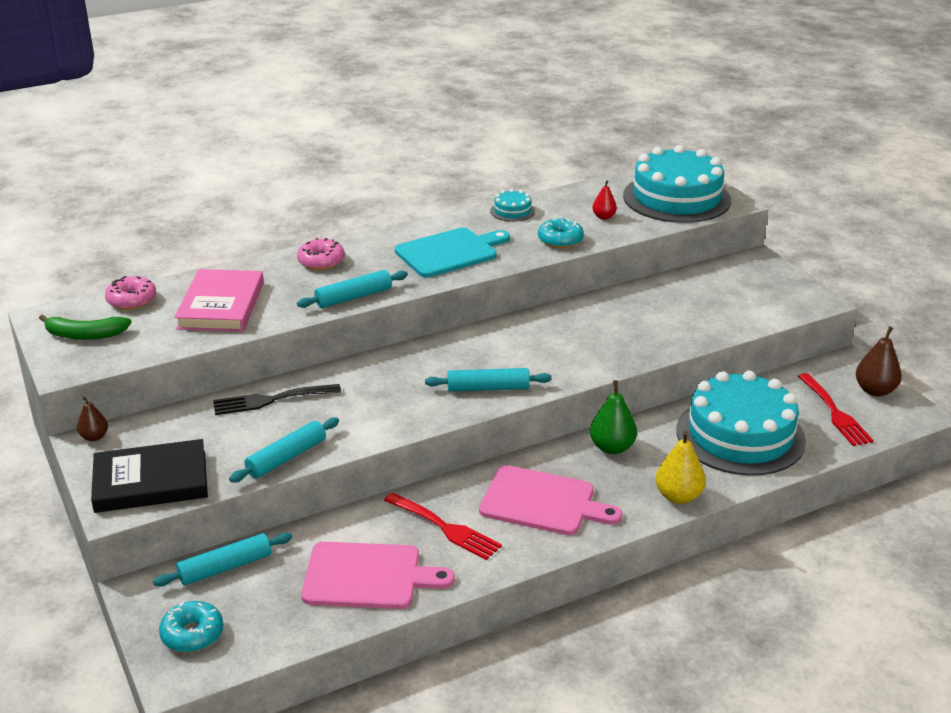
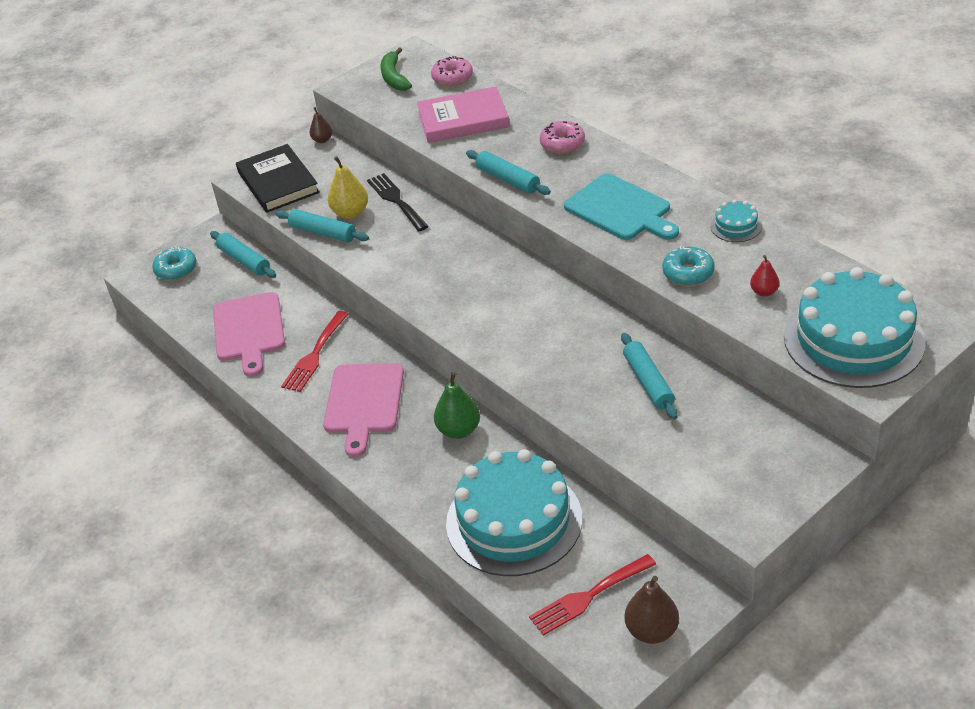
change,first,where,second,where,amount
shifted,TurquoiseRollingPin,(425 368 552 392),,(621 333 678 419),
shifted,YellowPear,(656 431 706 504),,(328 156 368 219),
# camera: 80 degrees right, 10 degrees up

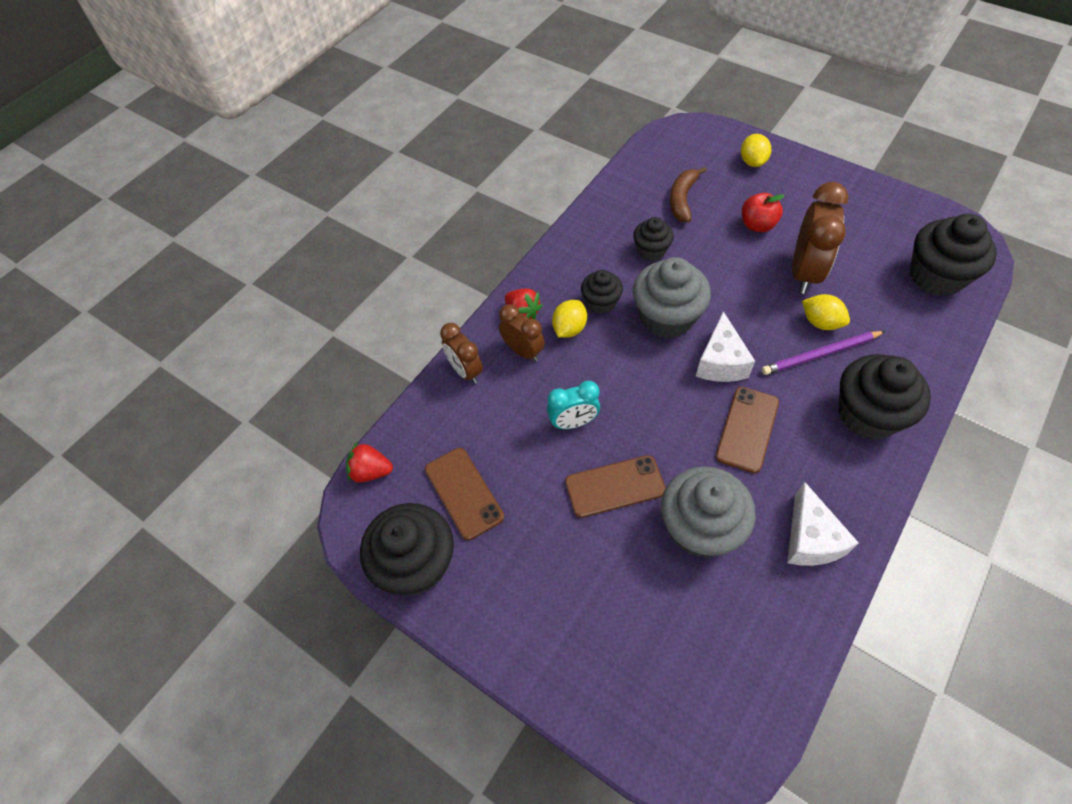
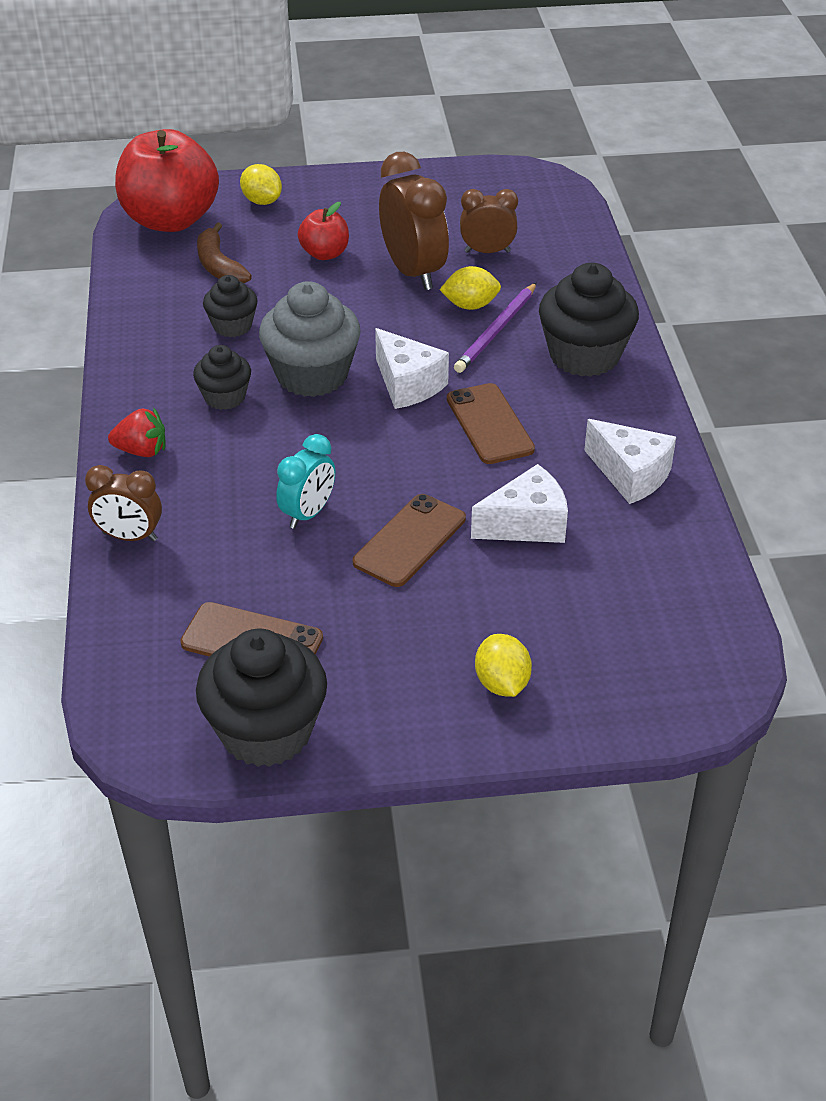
change,first,where,second,where,amount
gone,RedStrawberry,(346 442 393 483),,,
gone,BlackCupcake,(910 214 997 296),,,
new,,,RedApple,(115 129 219 232),
shifted,BrownClock,(499 304 545 362),,(460 189 518 253),
shifted,YellowLemon,(552 300 587 338),,(475 634 532 697),
swapped,GreyCupcake,(661 466 756 558),WhiteCheese,(471 464 568 543),
# camera: 45 degrees left, 15 degrees down

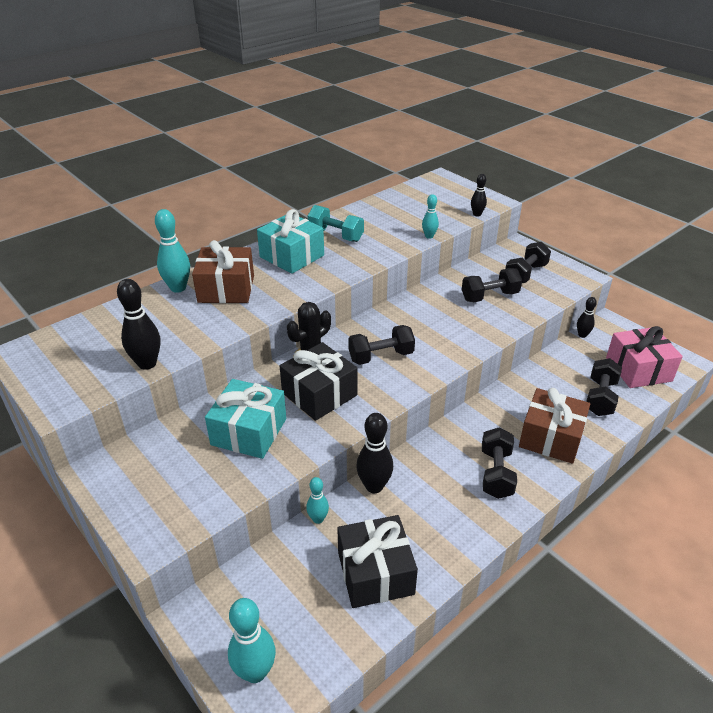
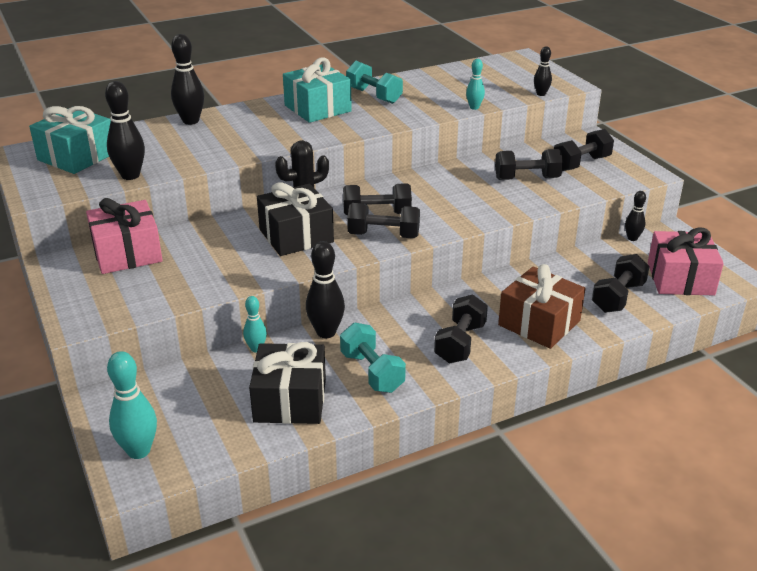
change,first,where,second,where,amount
gone,BrownGift,(192 240 254 303),,,
new,,,PinkGift,(86 198 163 274),
new,,,TurquoiseDumbbell,(340 323 406 393),
new,,,BlackDumbbell,(347 203 420 238),
shifted,TurquoiseGift,(205 379 286 459),,(29 106 111 174),
repainted,TurquoiseBowlingPin,(155 209 190 293),BlackBowlingPin,(171 34 204 125),
# camera: 15 degrees right, 5 degrees down

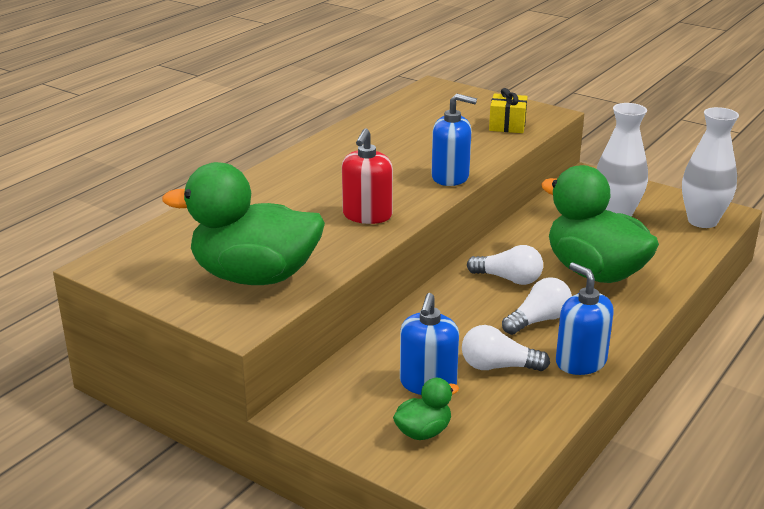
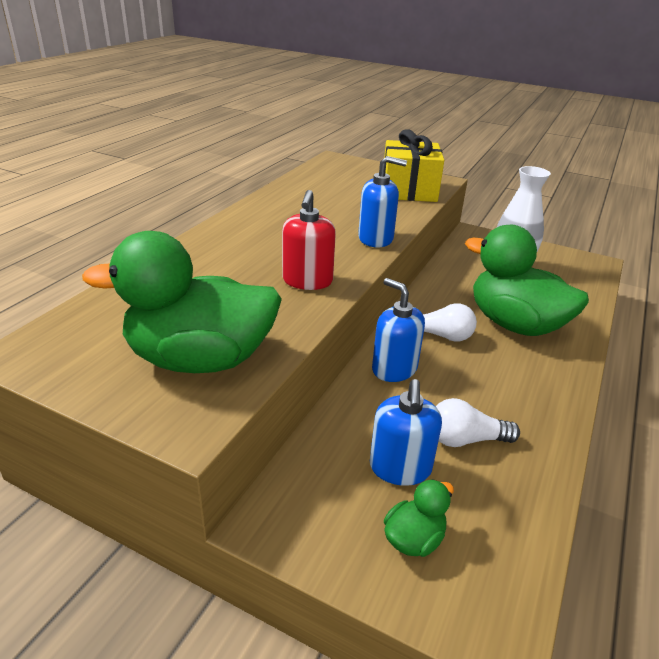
change,first,where,second,where,amount
gone,WhiteLightBulb,(502 277 572 335),,,
gone,WhiteVase,(682 107 739 228),,,
shifted,BlueSoapDispenser,(556 263 614 375),,(372 278 425 382),
scaled,YellowGift,(489 88 528 133),,(384 129 444 202),x1.75
# camera: 10 degrees left, 5 degrees up

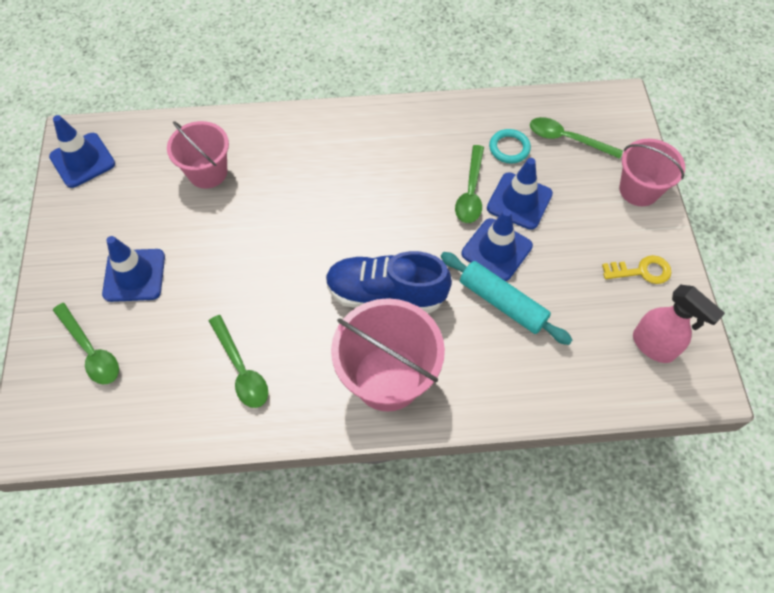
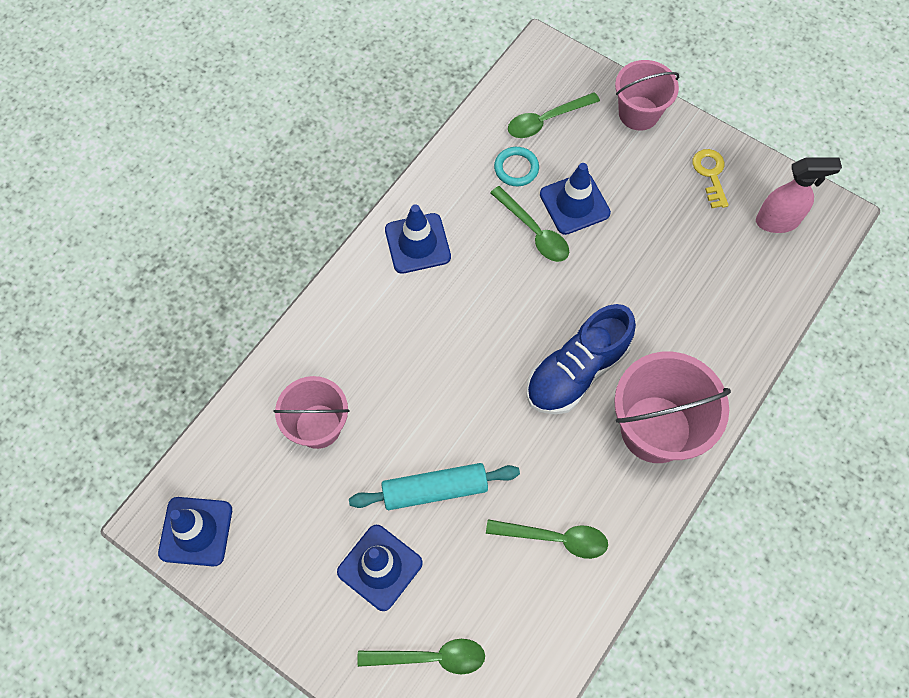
change,first,where,second,where,amount
shifted,TurquoiseRollingPin,(441 252 572 345),,(349 463 520 510),
shifted,BlueTrafficCone,(462 209 533 281),,(385 204 451 274),
rotated,YellowKey,(602 255 672 284),,(692 149 729 208),45 degrees counterclockwise
# camera: 50 degrees left, 5 degrees up

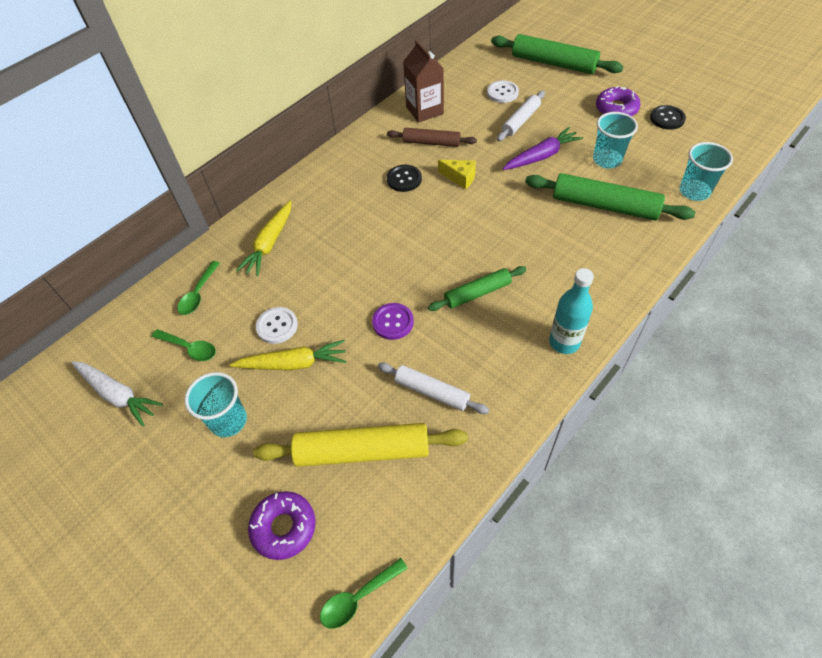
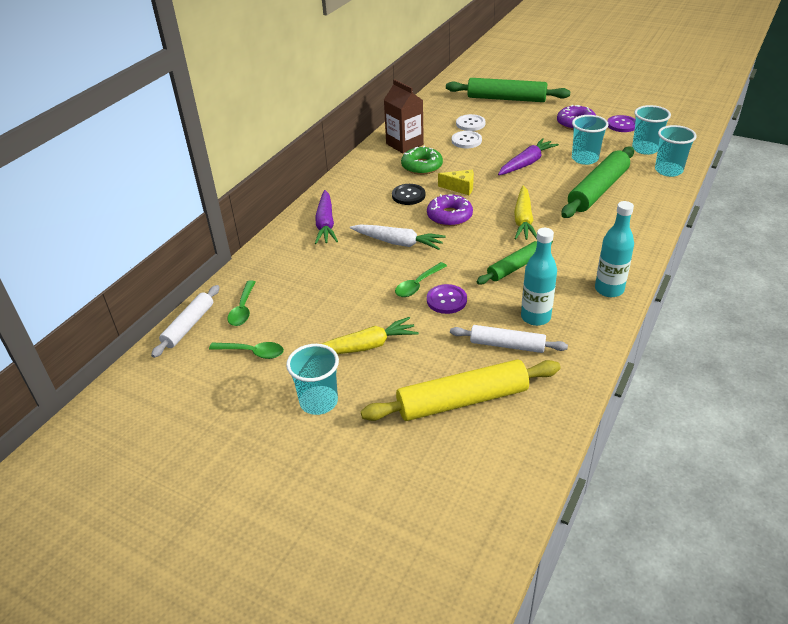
change,first,where,second,where,amount
new,,,PurpleCarrot,(315 190 338 244),
new,,,TurquoiseBottle,(521 228 557 326),
new,,,TurquoiseCup,(632 105 671 155),
shifted,WhiteCarrot,(71 361 163 427),,(350 224 446 250),
shifted,YellowCarrot,(236 201 292 276),,(514 186 537 240),
shifted,PurpleDonut,(248 491 315 560),,(427 194 473 226),
shifted,WhiteButton,(256 307 298 344),,(452 131 482 148),
shifted,GreenSpoon,(320 558 408 629),,(395 262 447 297),
shifted,WhiteRollingPin,(497 91 545 141),,(151 285 219 358),
swapped,BrownRollingPin,(387 128 477 147),GreenDonut,(401 146 443 175),
repainted,BlackButton,(650 105 686 130),PurpleButton,(607 115 635 132),
rotated,GreenRollingPin,(525 173 695 221),,(561 146 634 218),60 degrees counterclockwise
# camera: 15 degrees left, 15 degrees down

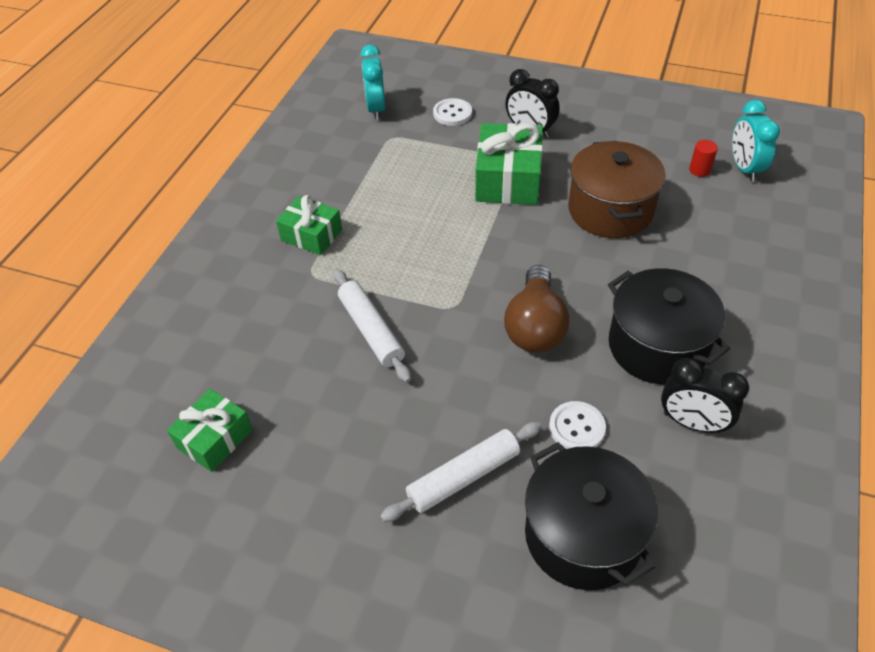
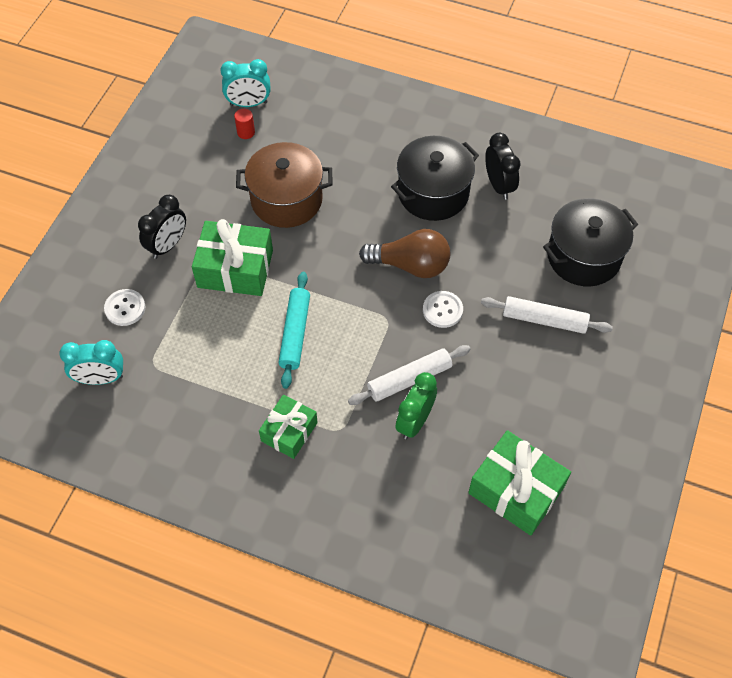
change,first,where,second,where,amount
new,,,TurquoiseRollingPin,(279 272 310 389),
new,,,GreenClock,(395 372 437 440),
shifted,WhiteButton,(549 401 606 449),,(423 291 463 328),
rotated,WhiteRollingPin,(380 422 541 522),,(481 296 613 334),45 degrees counterclockwise
rotated,BlackClock,(661 358 749 434),,(485 133 520 200),45 degrees counterclockwise
scaled,GreenGift,(167 389 253 472),,(468 430 571 535),x1.58
# camera: 90 degrees left, 10 degrees up

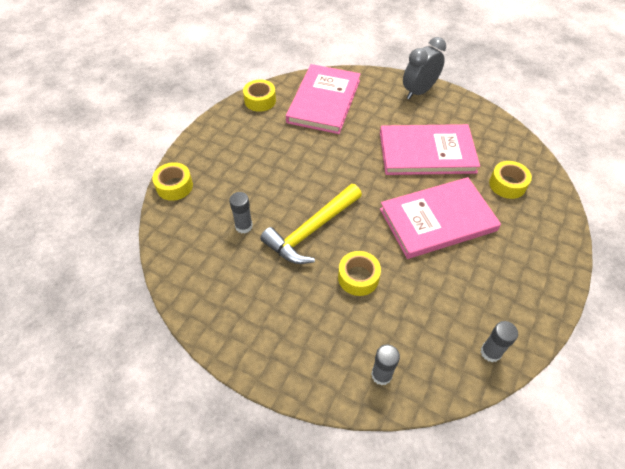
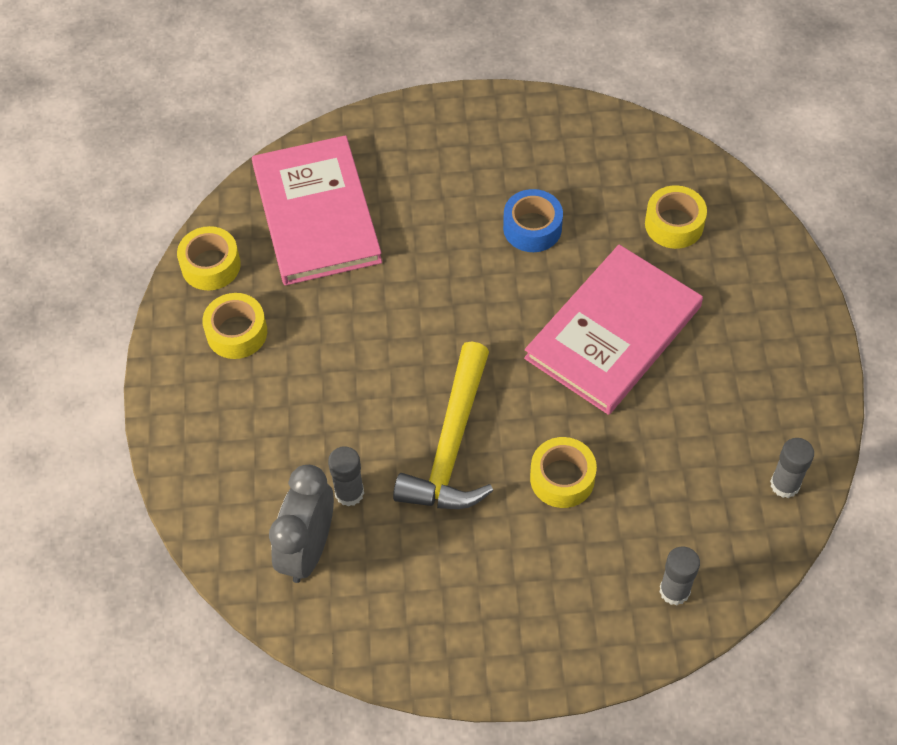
change,first,where,second,where,amount
shifted,YellowTape,(152 162 193 201),,(202 293 267 359),
shifted,GreyClock,(403 37 446 99),,(269 465 334 583),
swapped,PinkBook,(380 124 480 175),BlueTape,(503 189 563 252),
# camera: 30 degrees left, 5 degrees up

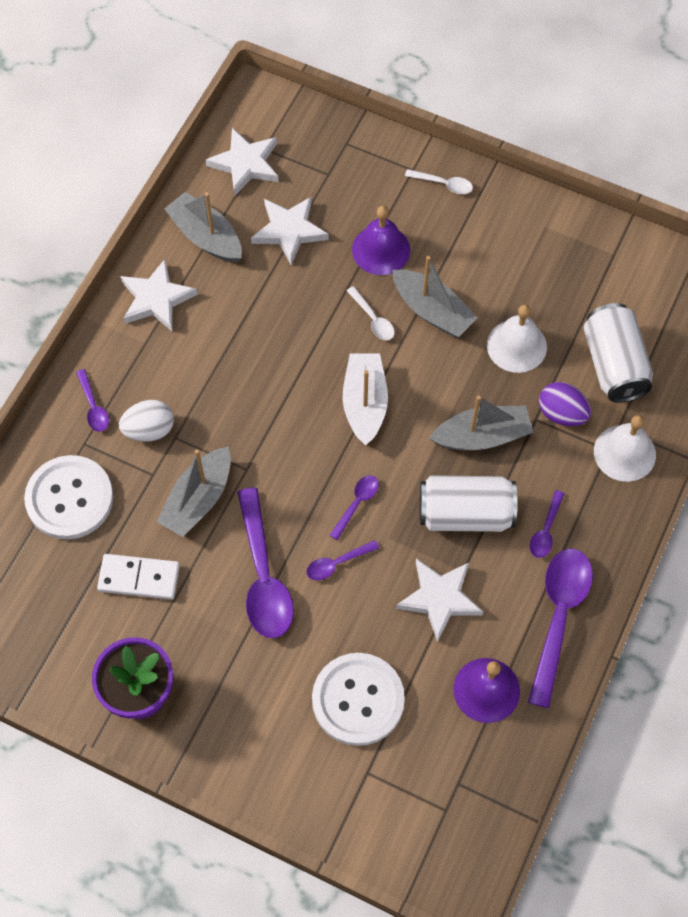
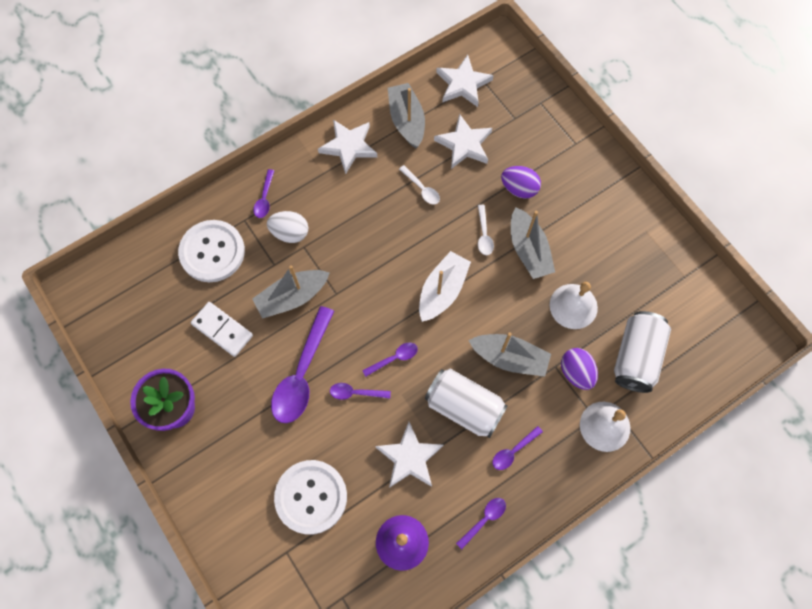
change,first,where,second,where,amount
shifted,WhiteSpoon,(405 169 473 194),,(399 165 440 205),
swapped,PurpleBell,(352 206 410 275),PurpleEgg,(501 166 541 199),
scaled,PurpleSpoon,(528 549 593 708),,(456 498 506 549),x0.48
# camera: 30 degrees right, 5 degrees up

